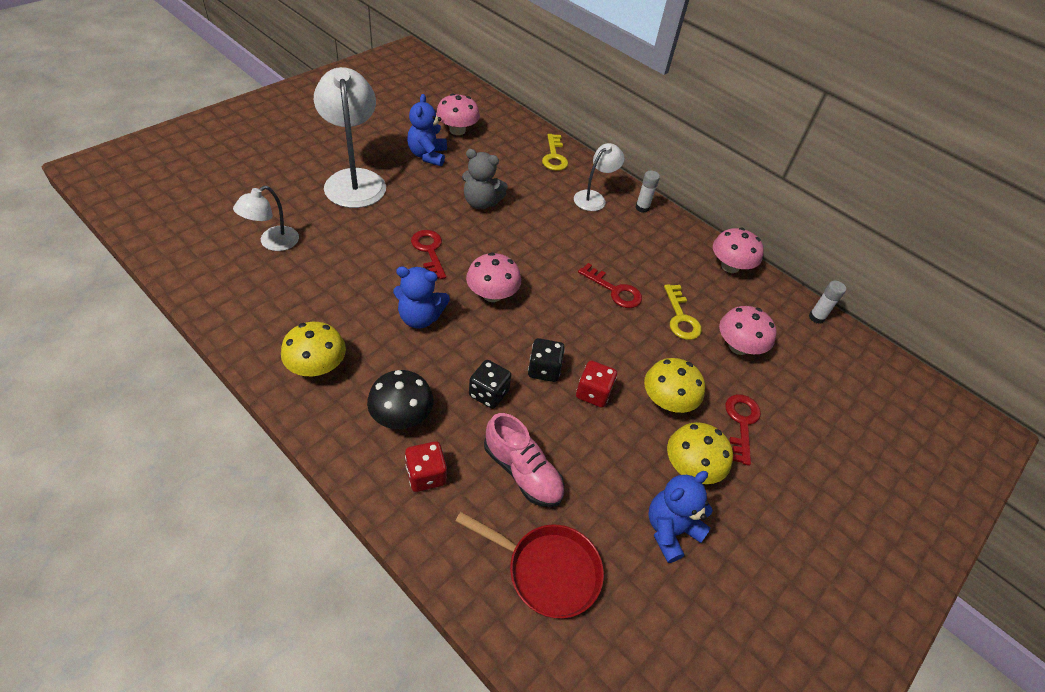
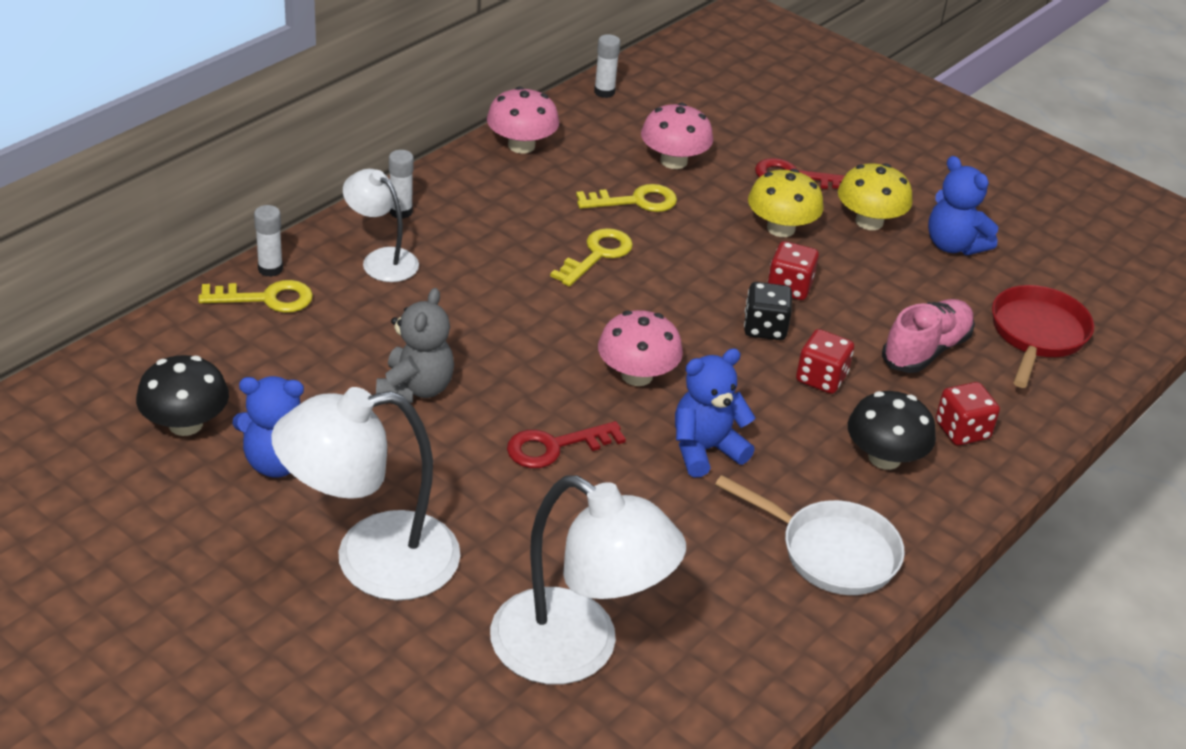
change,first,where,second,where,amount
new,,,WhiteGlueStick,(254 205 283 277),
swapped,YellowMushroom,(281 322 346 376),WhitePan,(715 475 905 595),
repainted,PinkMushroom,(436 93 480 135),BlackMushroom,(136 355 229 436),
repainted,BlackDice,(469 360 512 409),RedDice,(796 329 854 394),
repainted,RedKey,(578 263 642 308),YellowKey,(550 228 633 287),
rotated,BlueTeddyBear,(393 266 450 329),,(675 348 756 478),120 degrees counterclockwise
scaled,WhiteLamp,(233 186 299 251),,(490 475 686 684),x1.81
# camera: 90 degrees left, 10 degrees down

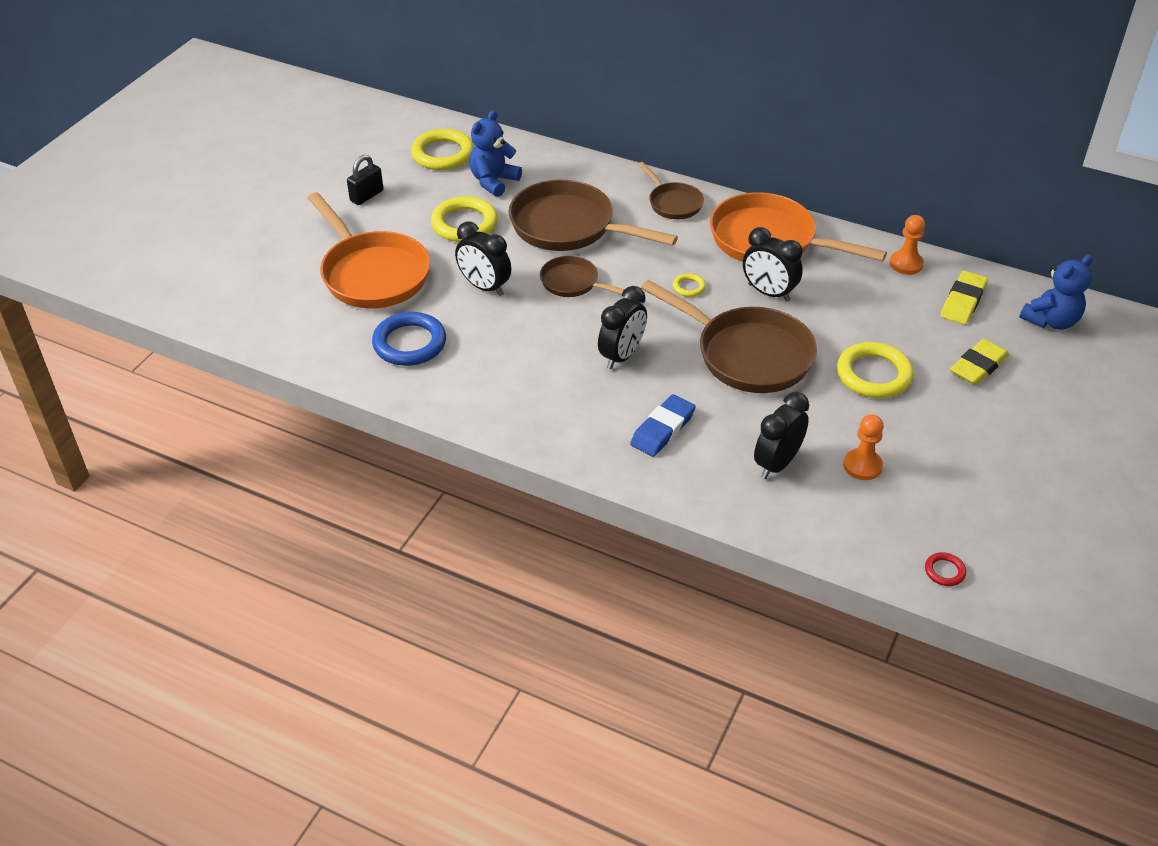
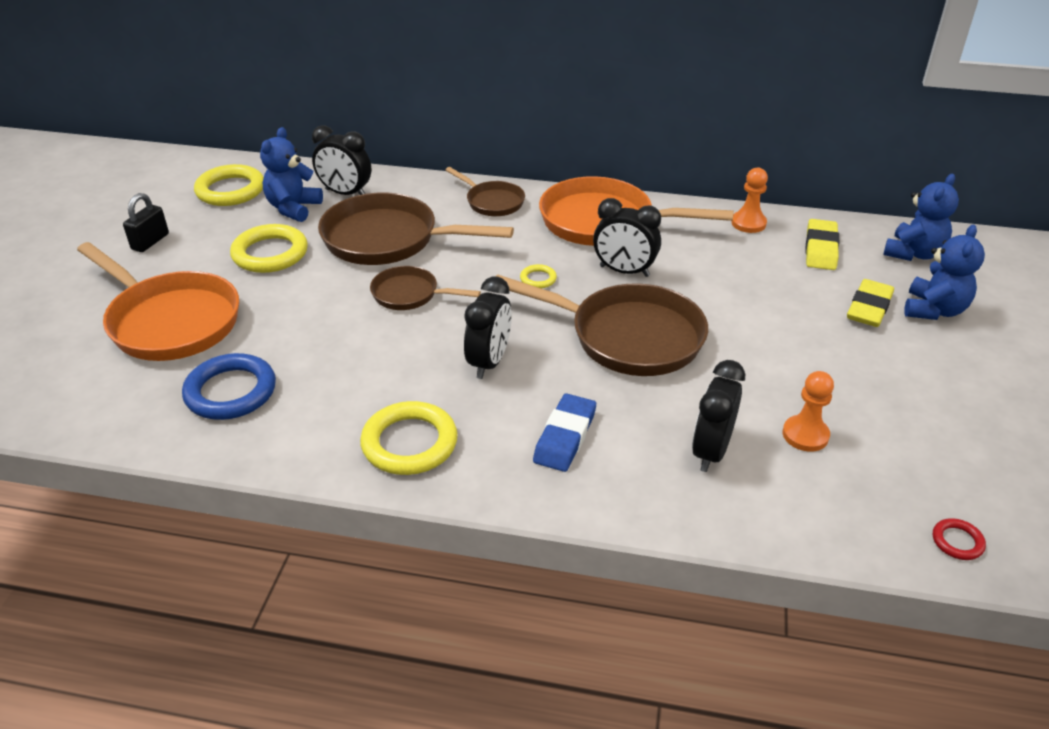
change,first,where,second,where,amount
new,,,BlueTeddyBear,(904 225 985 320),
shifted,BlackClock,(455 221 511 296),,(312 125 371 195),
shifted,YellowRing,(837 342 914 398),,(360 401 458 475),
# camera: 15 degrees left, 5 degrees down

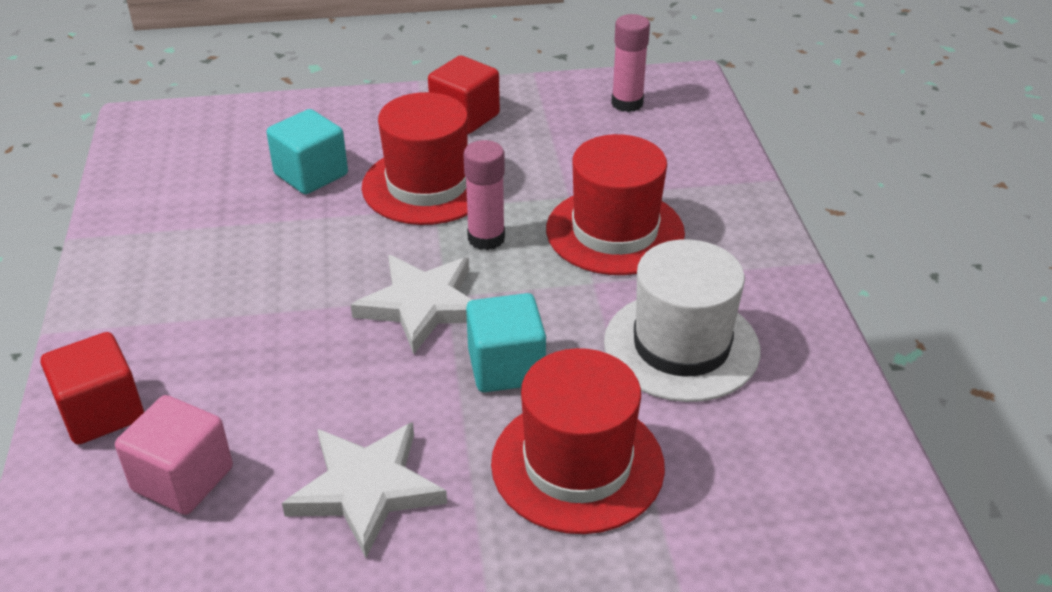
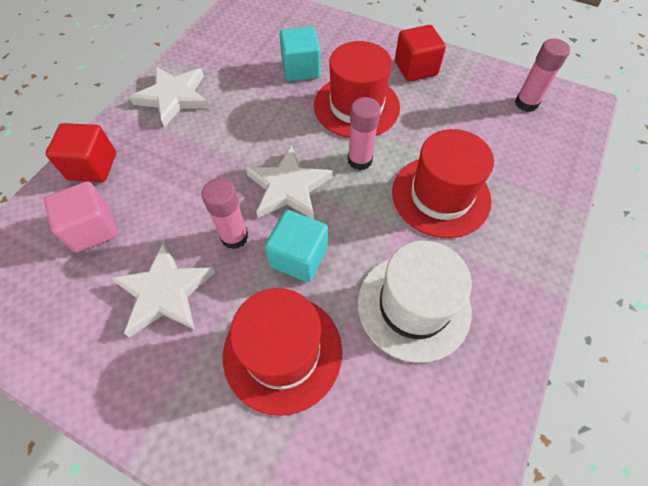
change,first,where,second,where,amount
new,,,WhiteStar,(129 67 209 127),
new,,,PinkGlueStick,(201 178 249 249),
# camera: 35 degrees right, 20 degrees up

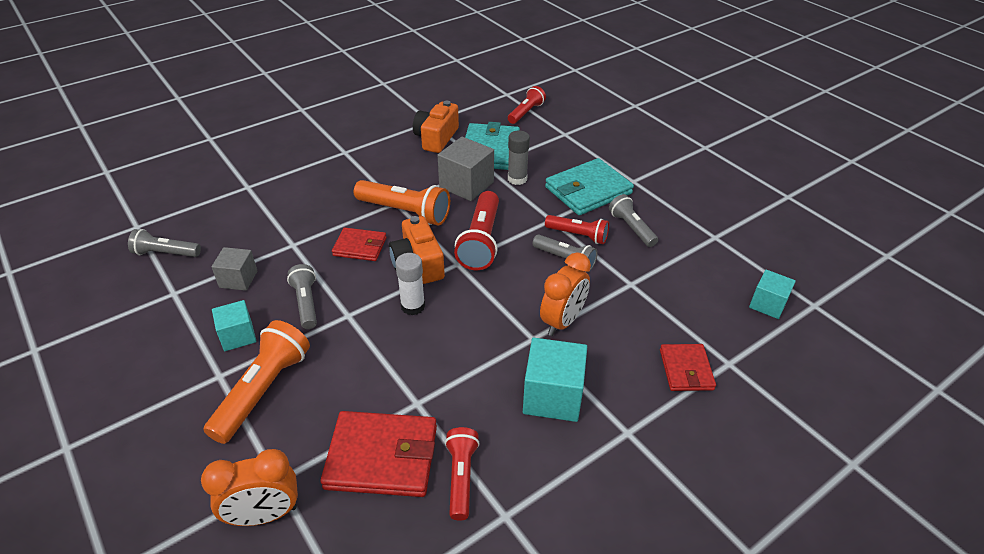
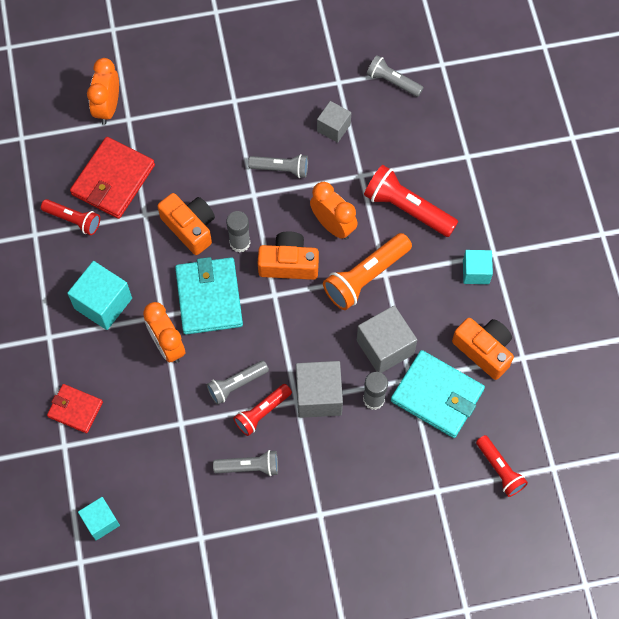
change,first,where,second,where,amount
gone,OrangeFlashlight,(203 320 310 444),,,
new,,,OrangeCamera,(157 193 215 255),
new,,,GreyCube,(296 361 343 418),
shifted,TurquoiseCube,(212 300 257 351),,(463 250 493 284),
shifted,RedFlashlight,(454 191 499 270),,(364 165 458 237),
shifted,TurquoiseWallet,(545 158 634 215),,(175 257 243 335),
swapped,RedWallet,(332 228 387 261),OrangeClock,(310 182 358 240),
repainted,WhiteGlueStick,(395 253 425 315),GreyGlueStick,(226 211 250 253),
rotated,GreyFlashlight,(128 229 201 257),,(367 55 424 97),90 degrees counterclockwise
# camera: 115 degrees right, 25 degrees up

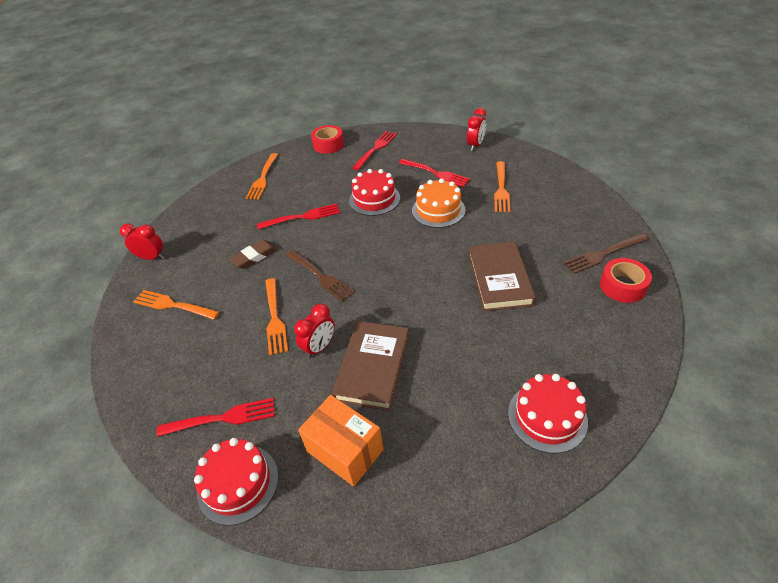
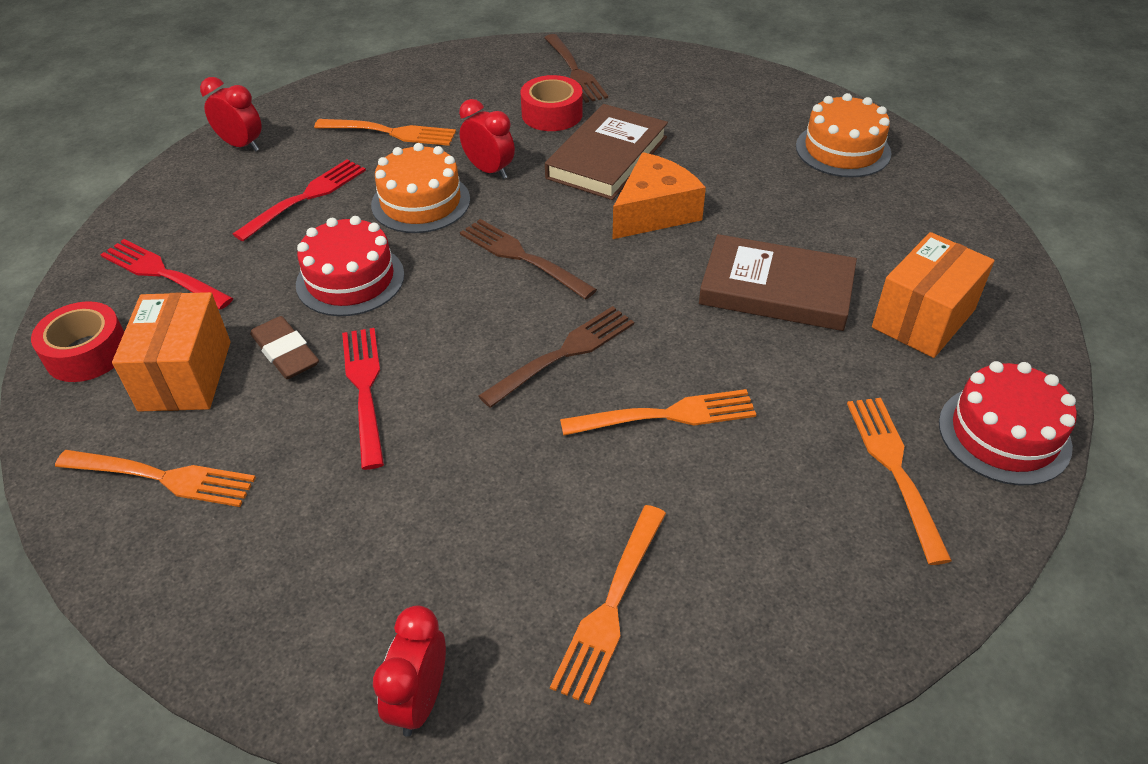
change,first,where,second,where,amount
new,,,OrangeBox,(112 292 231 412),
new,,,BrownFork,(460 219 597 300),
new,,,OrangeCheese,(613 152 706 239),
shifted,BrownEraser,(229 240 278 269),,(250 316 319 379),
shifted,RedClock,(294 304 335 358),,(459 99 515 179),
shifted,RedTape,(600 258 652 303),,(521 75 583 131),
repainted,RedFork,(157 398 275 437),OrangeFork,(847 398 952 565),
repainted,RedCake,(508 374 588 453),OrangeCake,(796 93 891 177),
rotated,BrownBook,(468 241 536 311),,(545 104 668 200),60 degrees counterclockwise
# camera: 90 degrees left, 0 degrees up

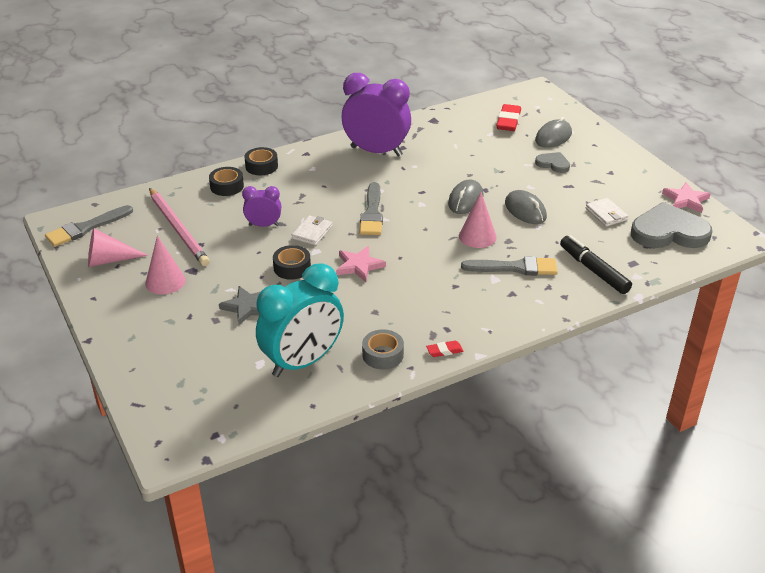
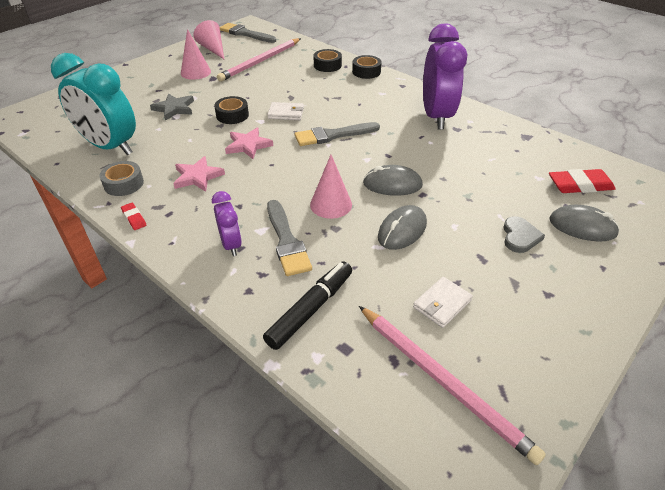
change,first,where,second,where,amount
shifted,PurpleClock,(242 186 281 227),,(212 191 242 256),
shifted,PinkStar,(662 182 711 213),,(173 156 225 192),
swapped,GreyHeart,(631 202 712 248),PinkPencil,(359 306 546 465),
# camera: 70 degrees right, 5 degrees up

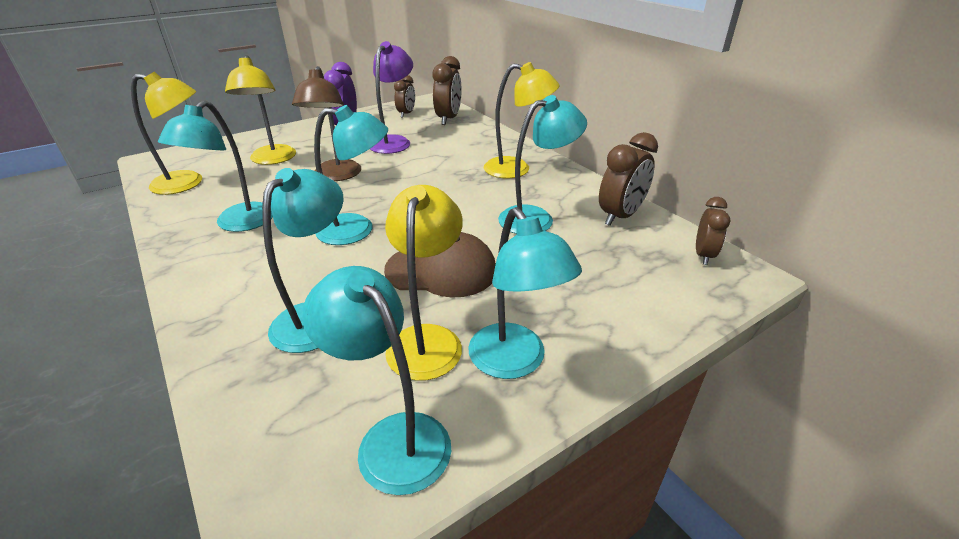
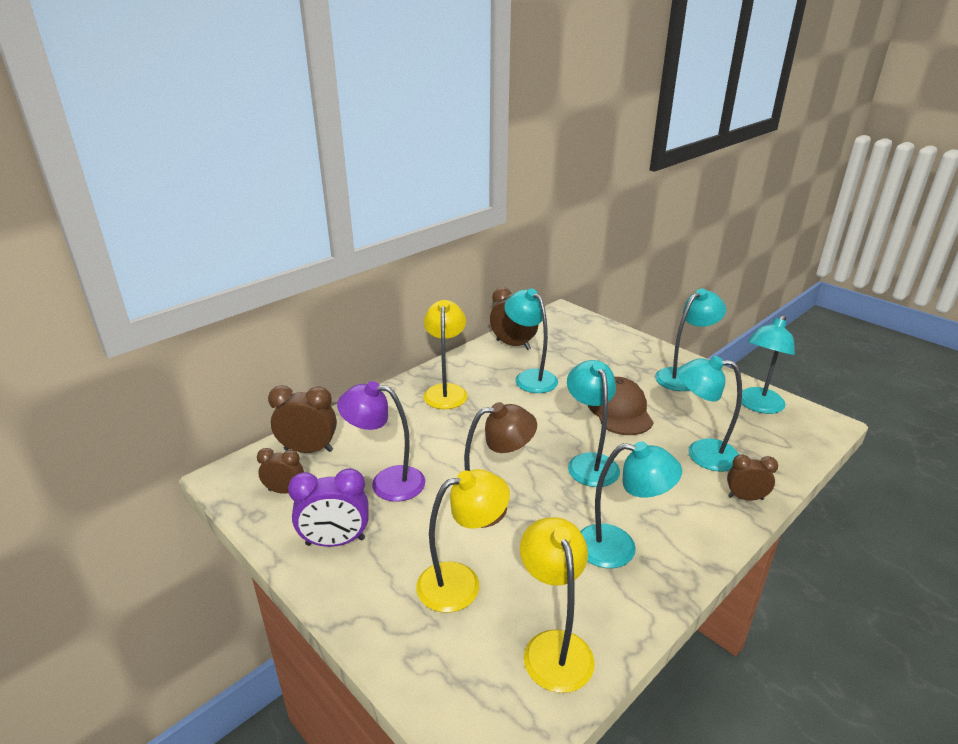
change,first,where,second,where,amount
gone,YellowLamp,(385 185 463 381),,,
shifted,BrownClock,(696 197 730 265),,(727 454 778 501),
# camera: 100 degrees left, 5 degrees down

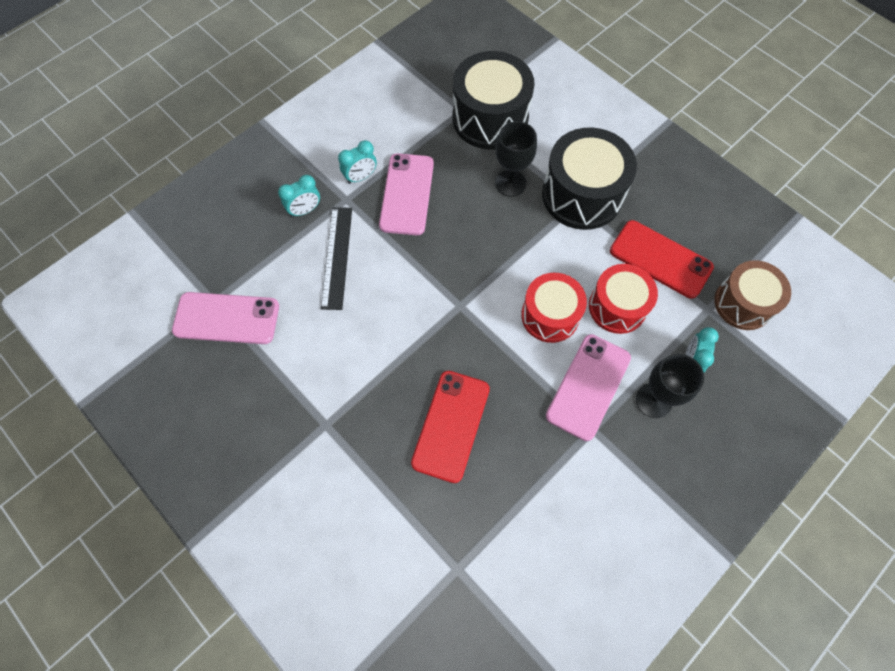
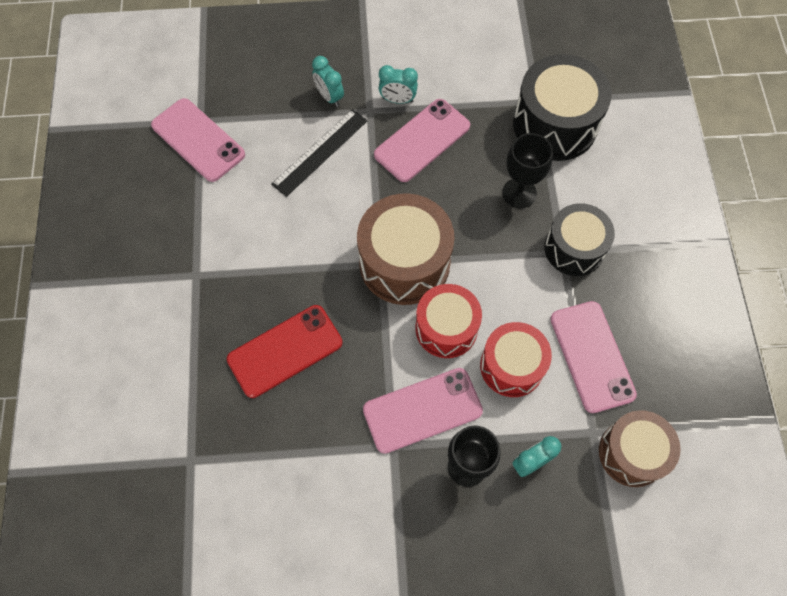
change,first,where,second,where,amount
new,,,BrownDrum,(357 193 454 305),
repainted,RedPhone,(610 220 714 299),PinkPhone,(550 301 637 413),
rotated,TurquoiseClock,(278 175 320 217),,(312 56 344 107),45 degrees clockwise
scaled,BlackDrum,(542 127 637 230),,(544 203 615 276),x0.66
# camera: 40 degrees right, 0 degrees up

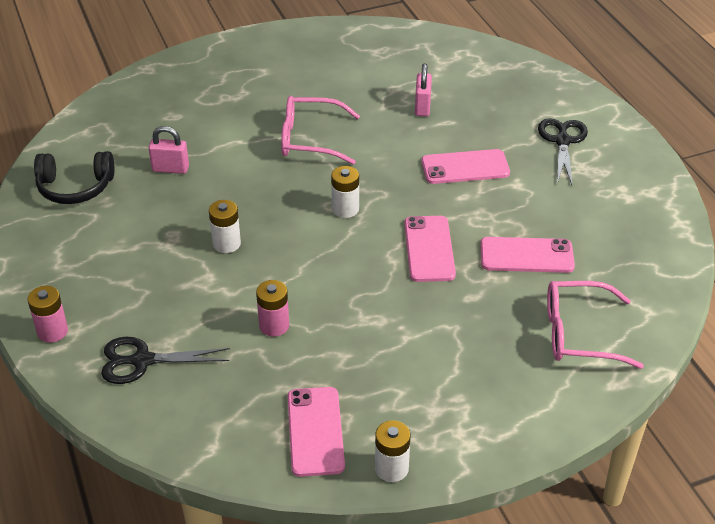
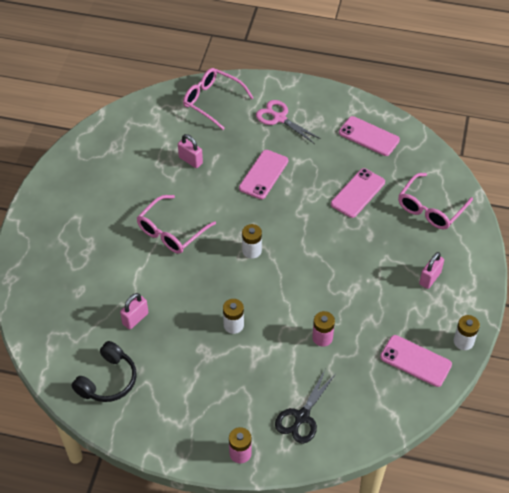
change,first,where,second,where,amount
new,,,PinkGlasses,(183 68 254 130),
new,,,PinkPadlock,(419 252 444 289),
shifted,PinkPhone,(404 216 456 282),,(339 116 400 156),
repainted,BlackScissors,(538 118 588 185),PinkScissors,(256 100 321 144),
# camera: 55 degrees left, 10 degrees up

